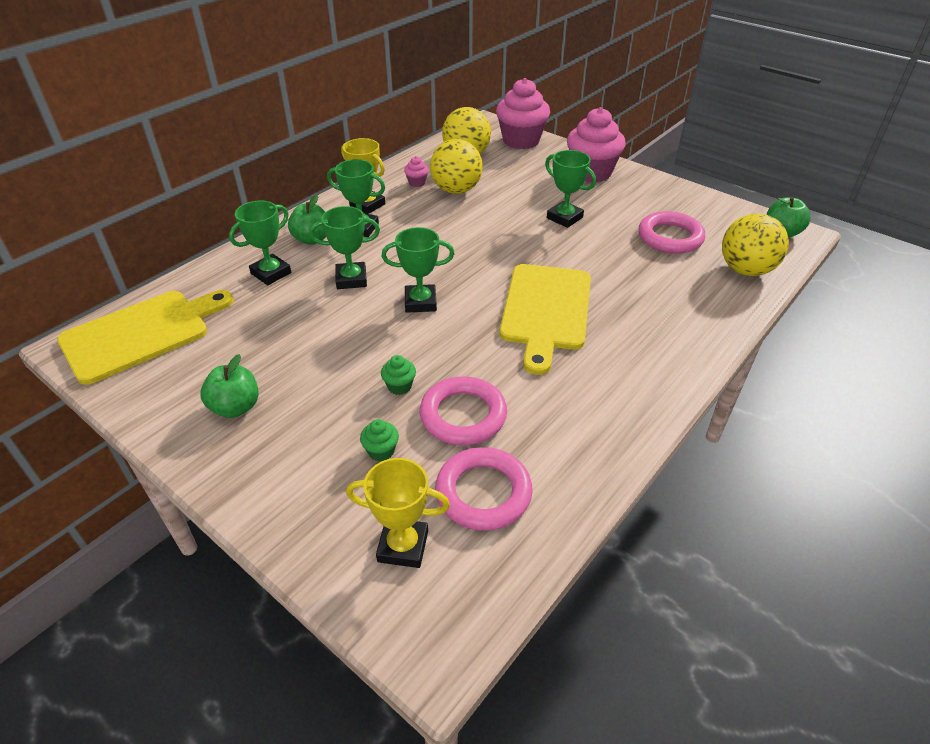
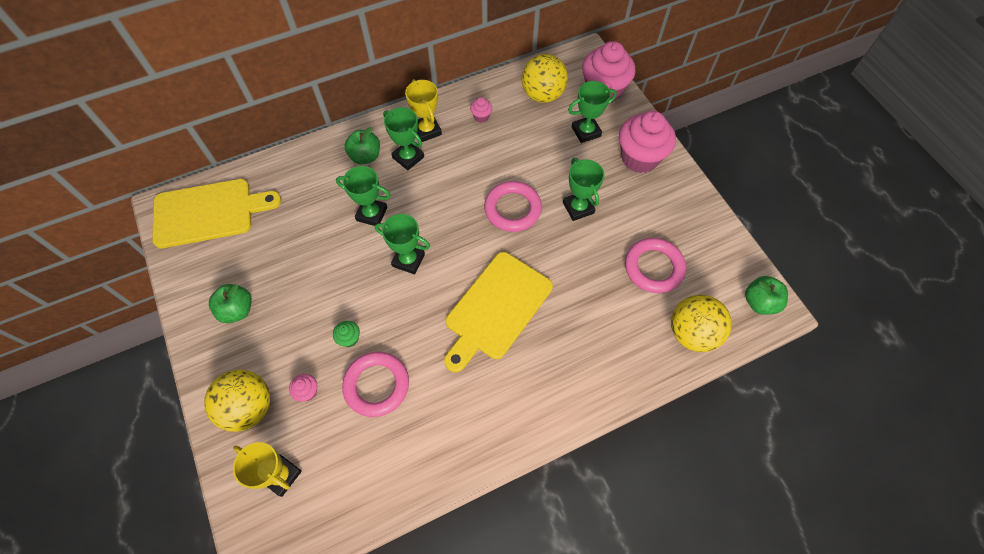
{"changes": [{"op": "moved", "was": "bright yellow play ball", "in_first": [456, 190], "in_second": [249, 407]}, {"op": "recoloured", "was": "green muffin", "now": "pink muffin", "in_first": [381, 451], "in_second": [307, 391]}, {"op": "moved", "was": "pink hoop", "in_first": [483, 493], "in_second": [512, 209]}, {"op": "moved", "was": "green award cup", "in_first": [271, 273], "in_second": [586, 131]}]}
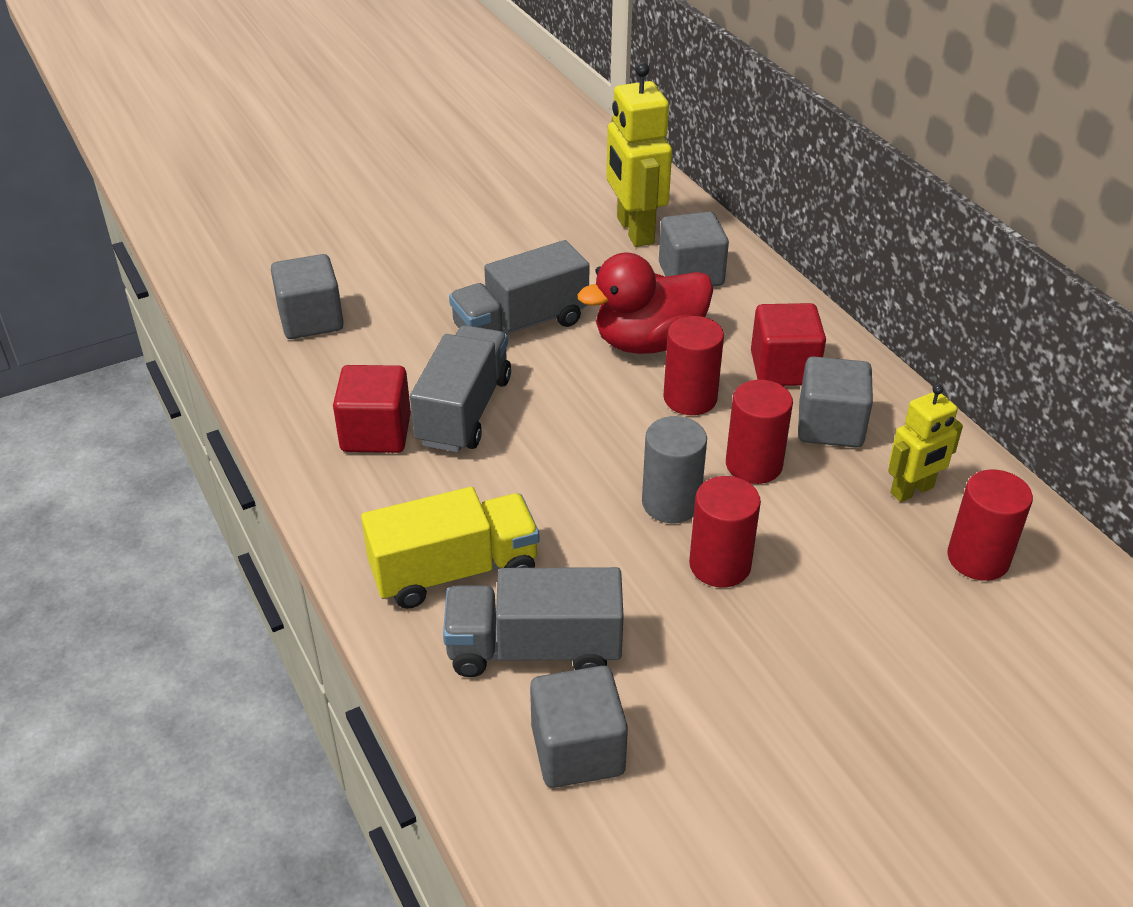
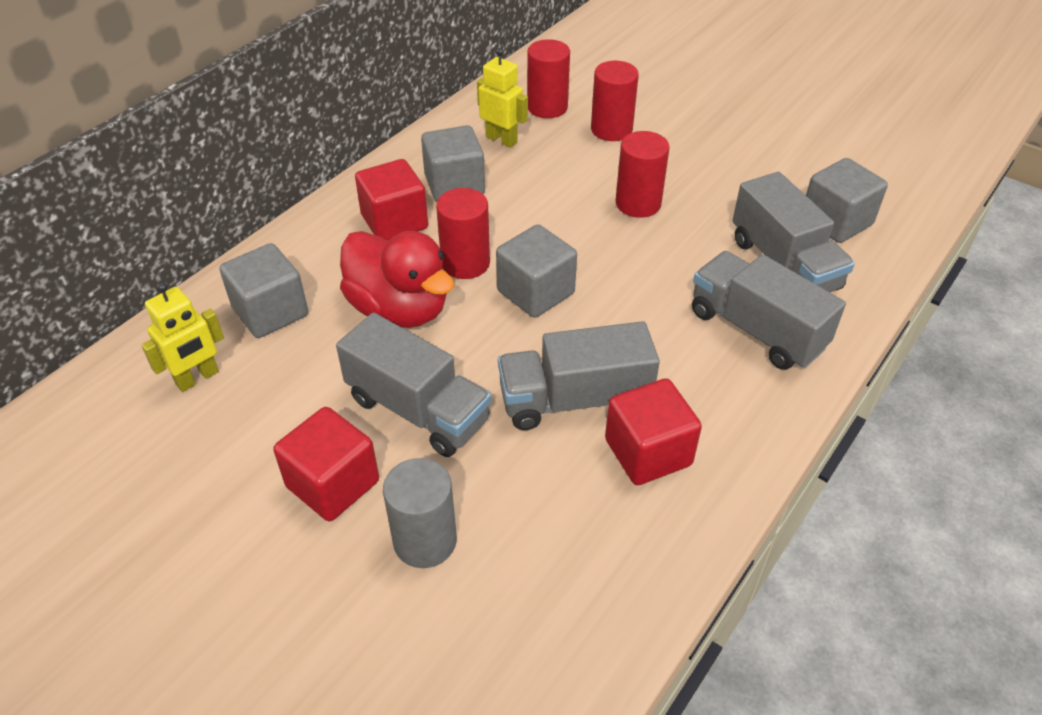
{"changes": [{"op": "resized", "was": "bright yellow toy robot", "in_first": [634, 231], "in_second": [197, 378], "ratio": 0.6}, {"op": "added", "now": "crimson solid cube", "in_second": [333, 484]}, {"op": "moved", "was": "ash-grey cylinder shape", "in_first": [671, 503], "in_second": [425, 541]}, {"op": "moved", "was": "ash-grey solid cube", "in_first": [311, 320], "in_second": [535, 292]}, {"op": "moved", "was": "crimson cylinder shape", "in_first": [753, 465], "in_second": [611, 129]}, {"op": "recoloured", "was": "bright yellow truck", "now": "ash-grey truck", "in_first": [454, 571], "in_second": [756, 330]}]}
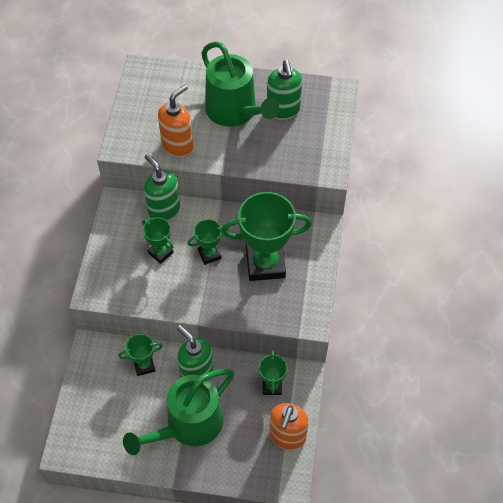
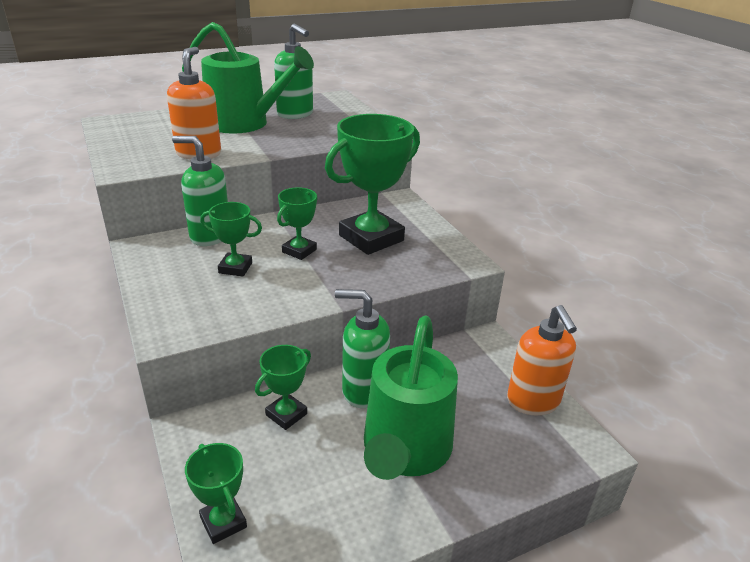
{"changes": [{"op": "moved", "was": "green award cup", "in_first": [272, 386], "in_second": [223, 522]}]}
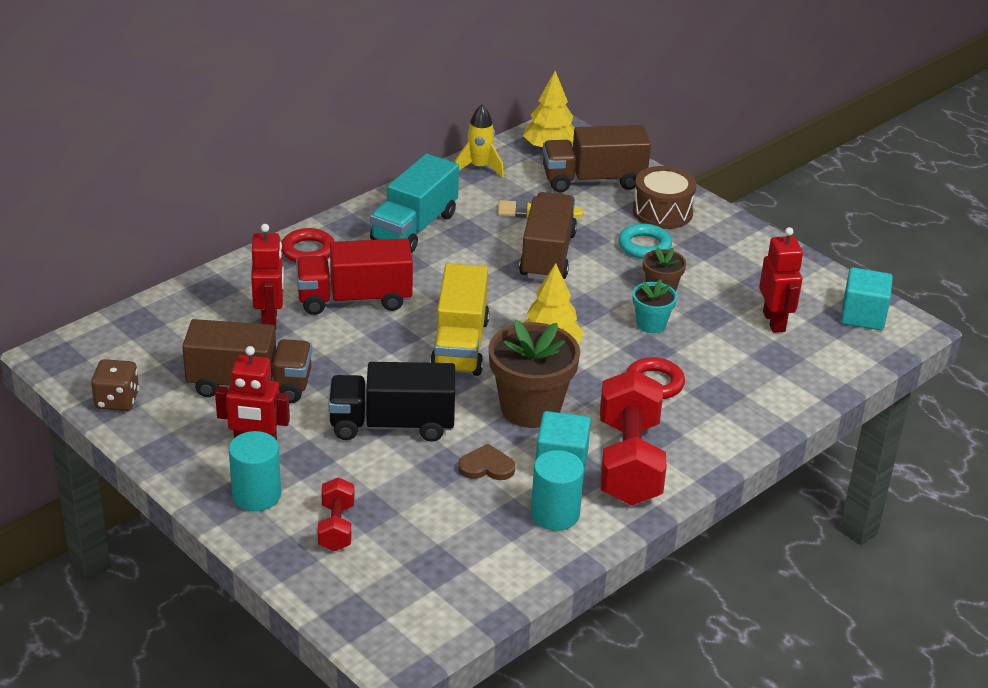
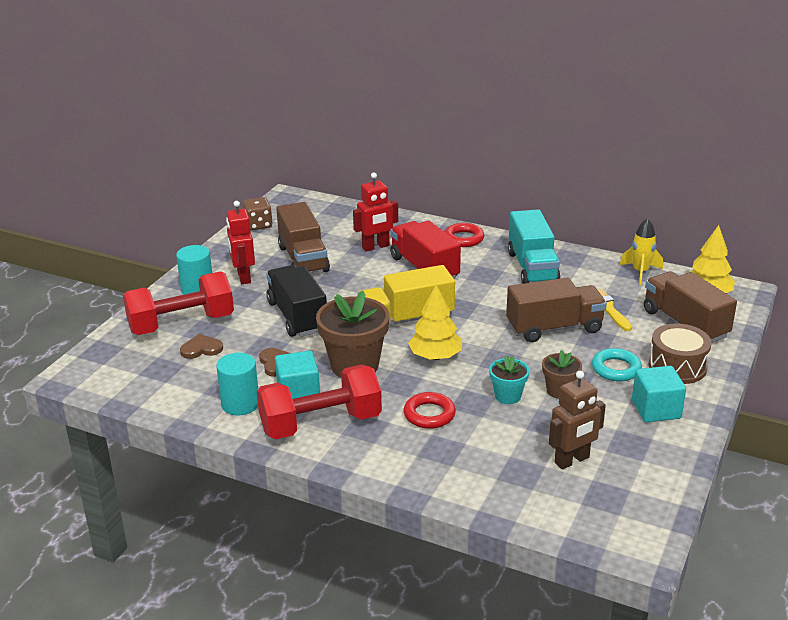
{"changes": [{"op": "resized", "was": "crimson dumbbell", "in_first": [336, 527], "in_second": [181, 324], "ratio": 1.97}, {"op": "added", "now": "russet heart", "in_second": [201, 349]}, {"op": "turned", "was": "teal truck", "in_first": [414, 227], "in_second": [532, 267], "clockwise": -105}, {"op": "recoloured", "was": "crimson toy robot", "now": "russet toy robot", "in_first": [774, 321], "in_second": [572, 460]}, {"op": "moved", "was": "teal solid cube", "in_first": [863, 316], "in_second": [656, 409]}]}
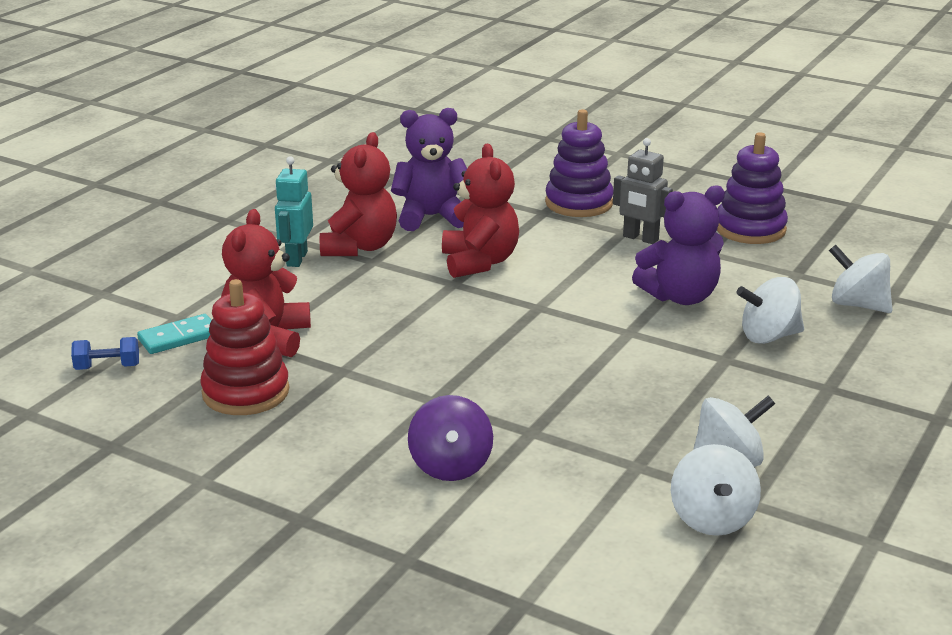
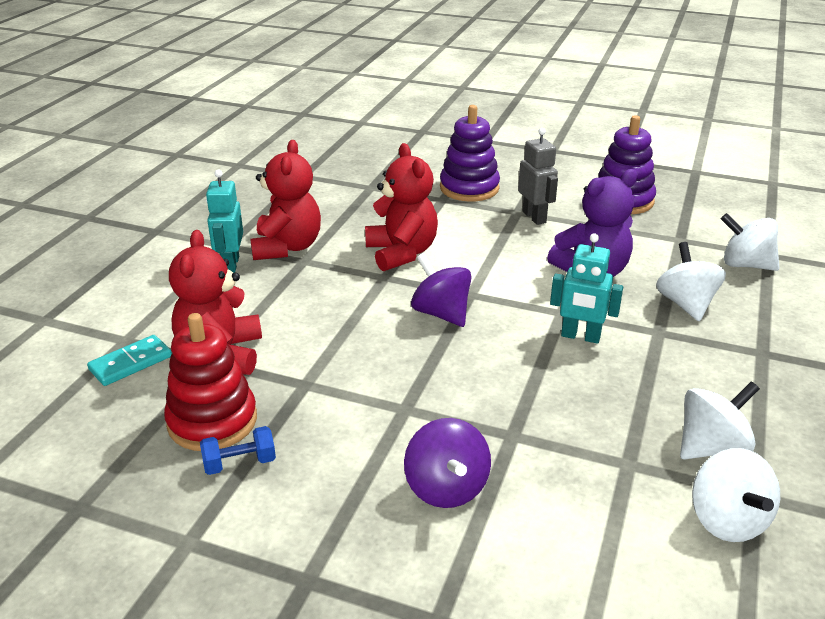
{"changes": [{"op": "moved", "was": "royal blue dumbbell", "in_first": [107, 367], "in_second": [240, 463]}, {"op": "added", "now": "royal purple toy top", "in_second": [441, 313]}, {"op": "turned", "was": "ash-grey toy robot", "in_first": [640, 238], "in_second": [534, 217], "clockwise": -135}, {"op": "added", "now": "teal toy robot", "in_second": [580, 337]}, {"op": "turned", "was": "snow-white toy top", "in_first": [768, 336], "in_second": [685, 304], "clockwise": 105}, {"op": "removed", "was": "royal purple stuffed bear", "in_first": [431, 217]}]}
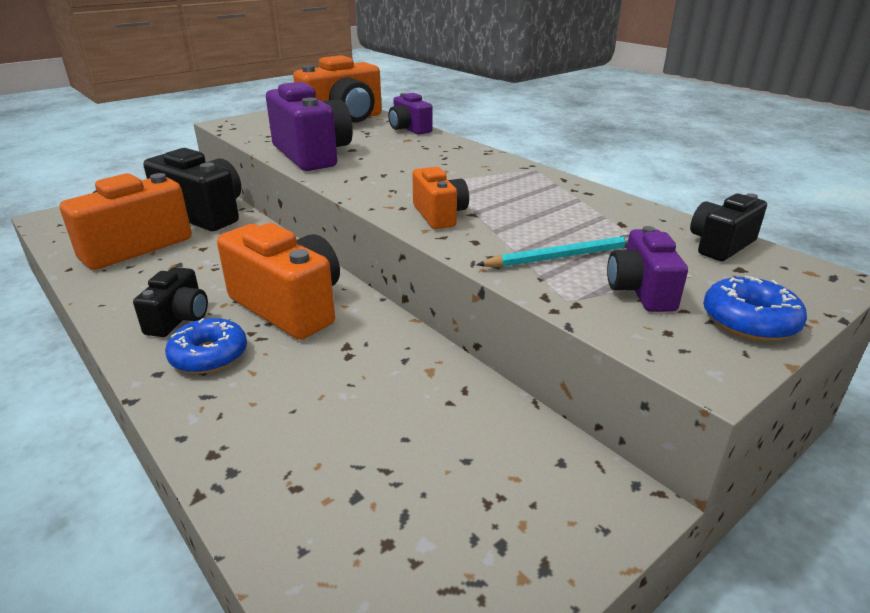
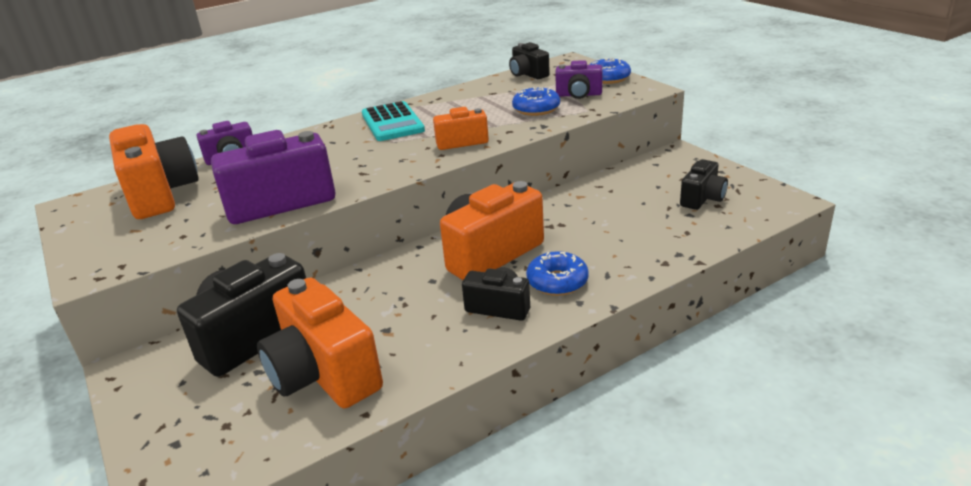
{"changes": [{"op": "added", "now": "teal adding machine", "in_second": [392, 122]}, {"op": "replaced", "was": "teal pencil", "now": "royal blue doughnut", "in_first": [563, 257], "in_second": [536, 109]}, {"op": "added", "now": "black compact camera", "in_second": [702, 198]}]}
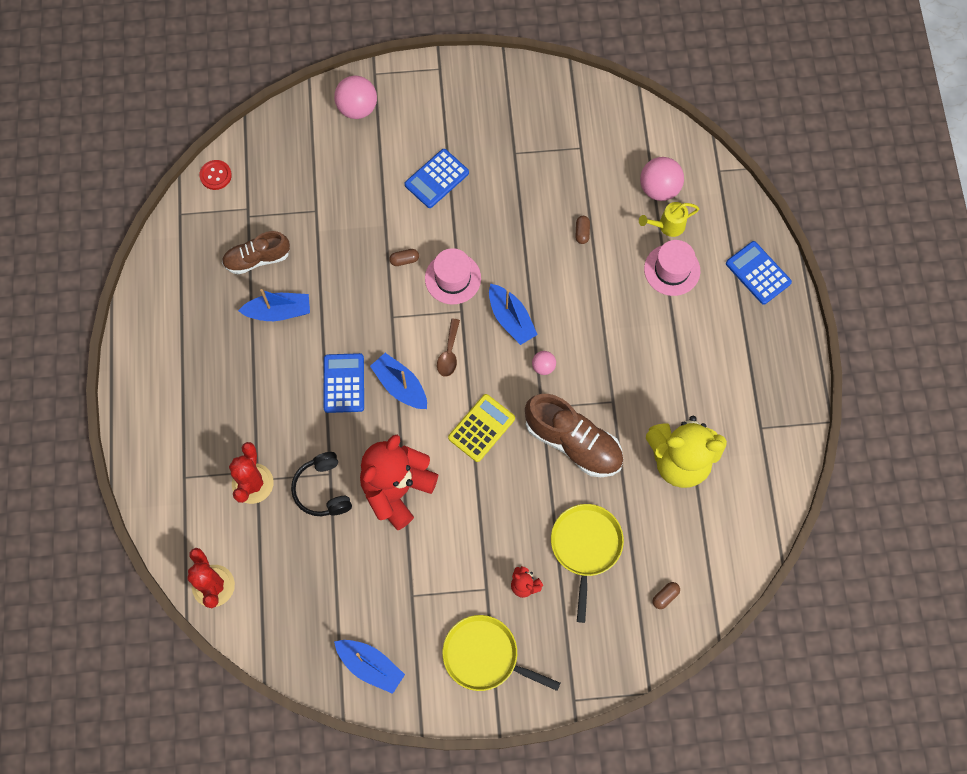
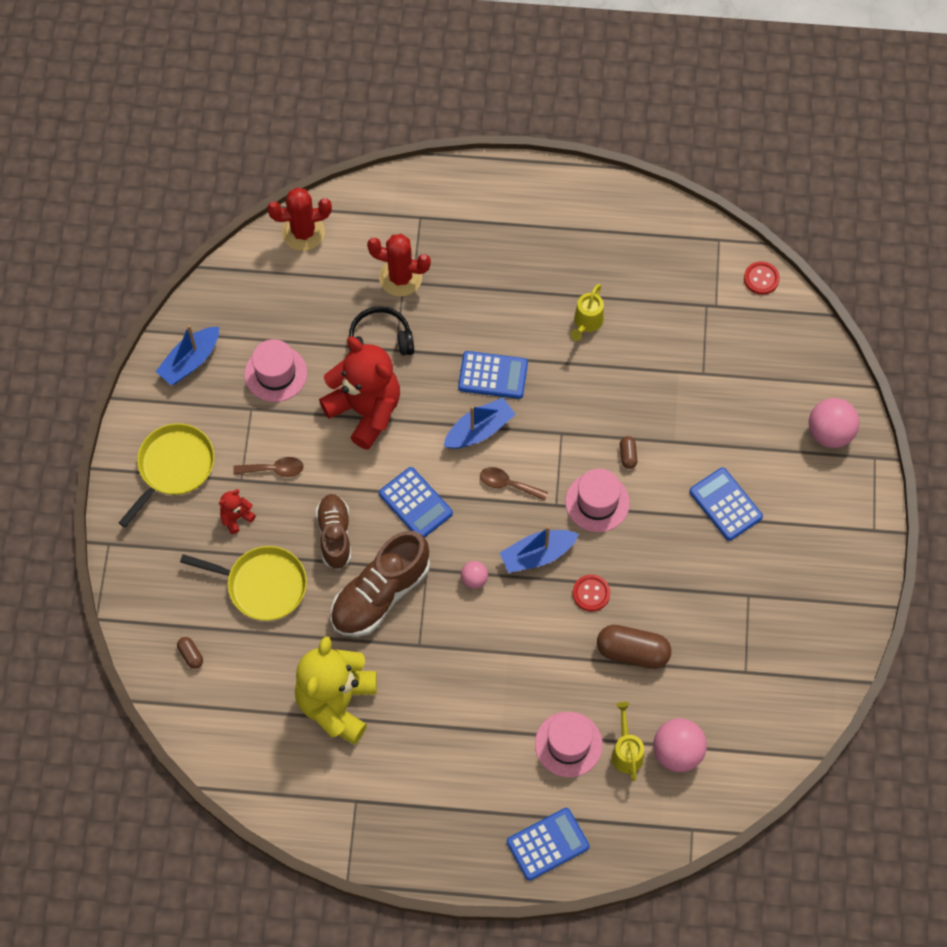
{"changes": [{"op": "added", "now": "russet spoon", "in_second": [274, 469]}, {"op": "added", "now": "pink tall hat", "in_second": [275, 373]}, {"op": "moved", "was": "russet shoe", "in_first": [257, 259], "in_second": [335, 535]}, {"op": "recoloured", "was": "bright yellow adding machine", "now": "royal blue adding machine", "in_first": [481, 428], "in_second": [415, 503]}, {"op": "replaced", "was": "royal blue boat", "now": "bright yellow sprinkling can", "in_first": [279, 311], "in_second": [587, 323]}, {"op": "added", "now": "crimson sewing button", "in_second": [591, 593]}, {"op": "resized", "was": "russet pill shape", "in_first": [582, 232], "in_second": [632, 652], "ratio": 2.11}]}
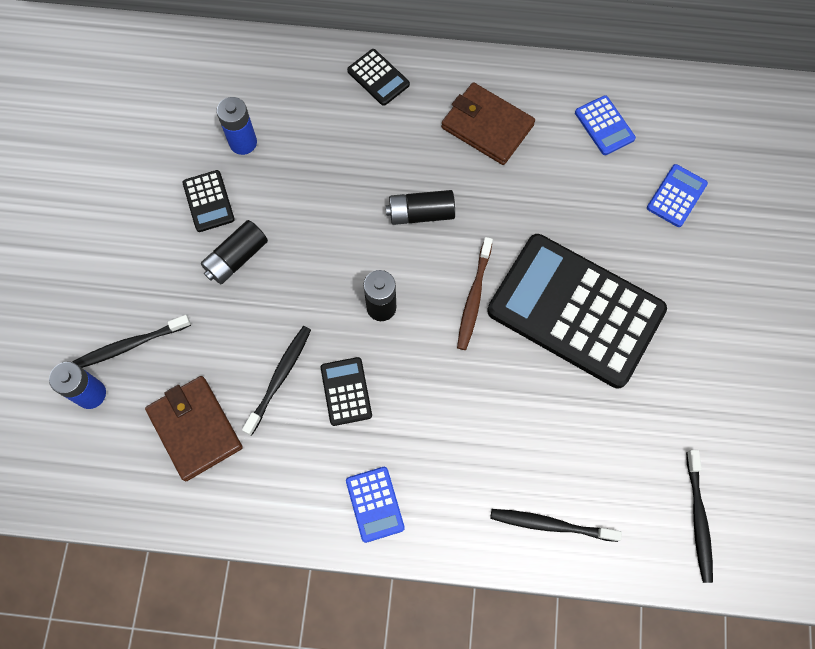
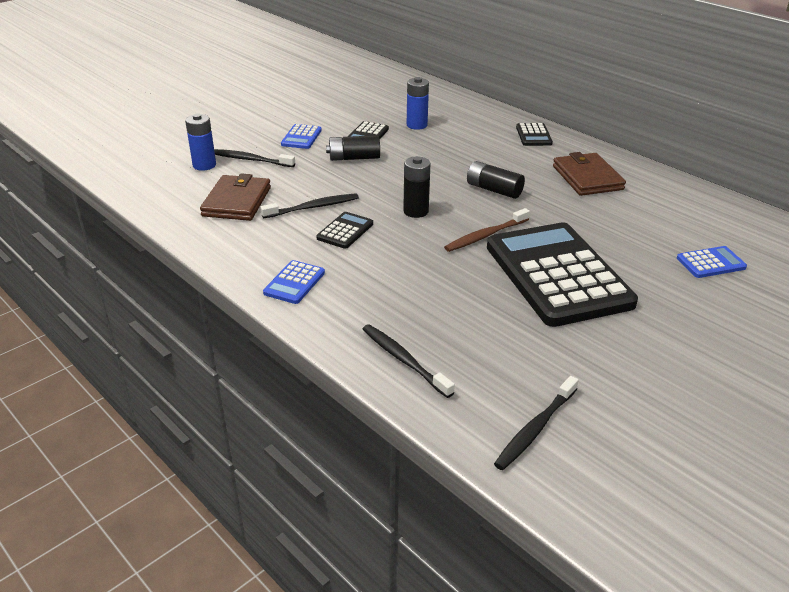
{"changes": [{"op": "moved", "was": "royal blue adding machine", "in_first": [604, 126], "in_second": [301, 137]}]}
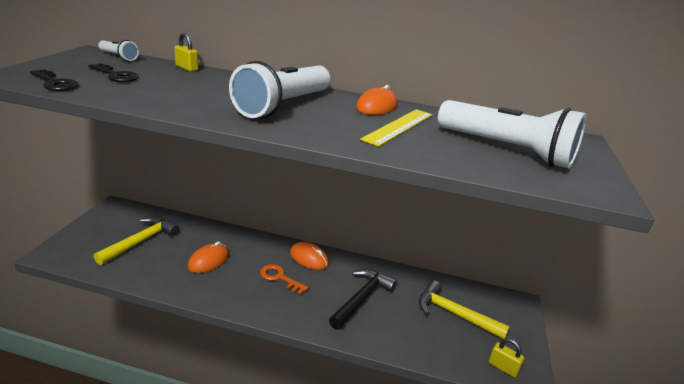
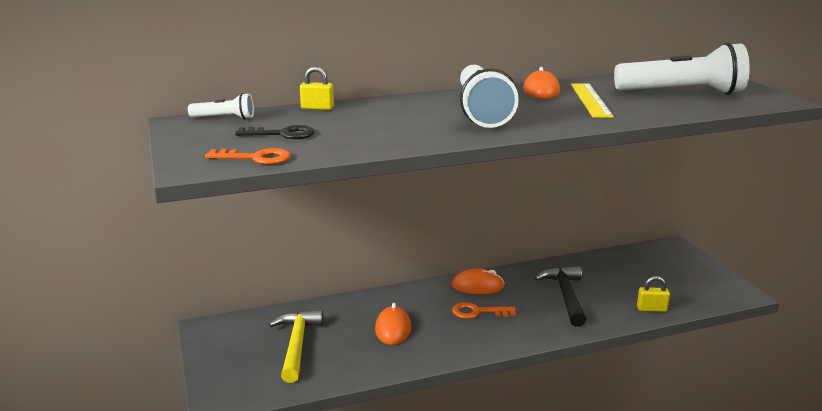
{"changes": [{"op": "recoloured", "was": "black key", "now": "orange key", "in_first": [55, 83], "in_second": [256, 158]}, {"op": "moved", "was": "bright yellow padlock", "in_first": [503, 367], "in_second": [651, 309]}, {"op": "removed", "was": "bright yellow claw hammer", "in_first": [454, 314]}]}
